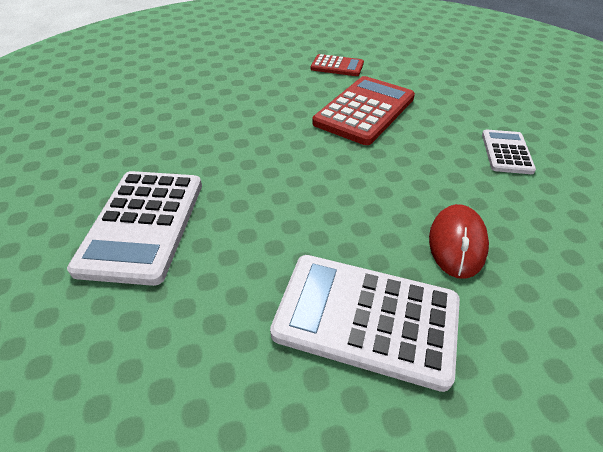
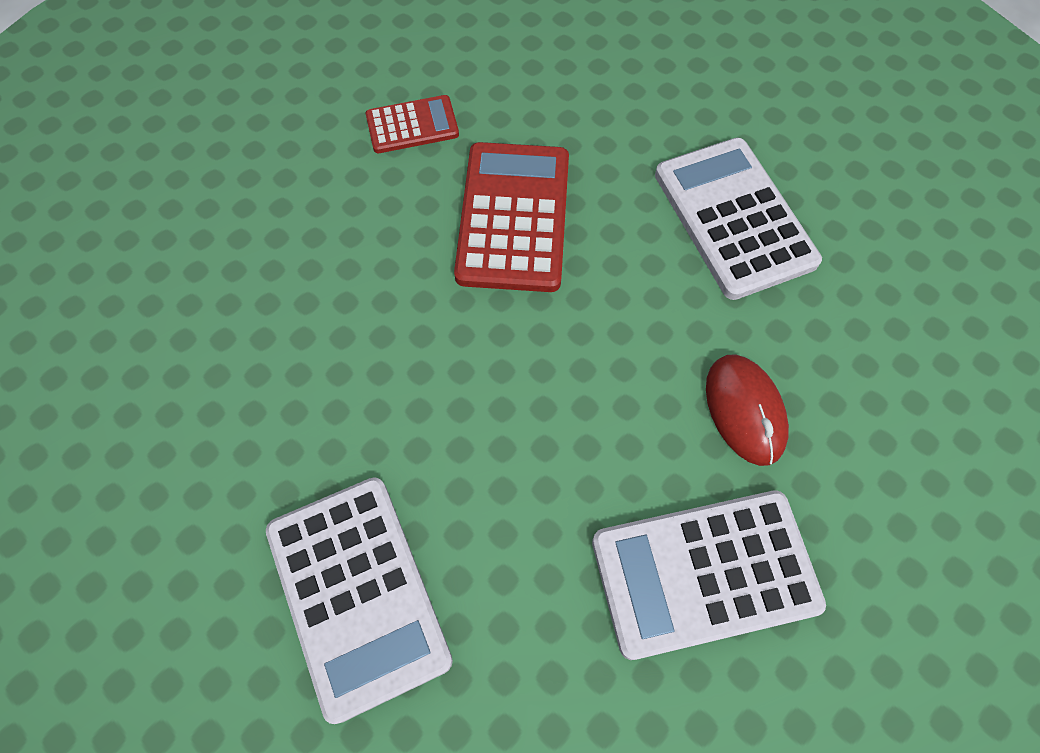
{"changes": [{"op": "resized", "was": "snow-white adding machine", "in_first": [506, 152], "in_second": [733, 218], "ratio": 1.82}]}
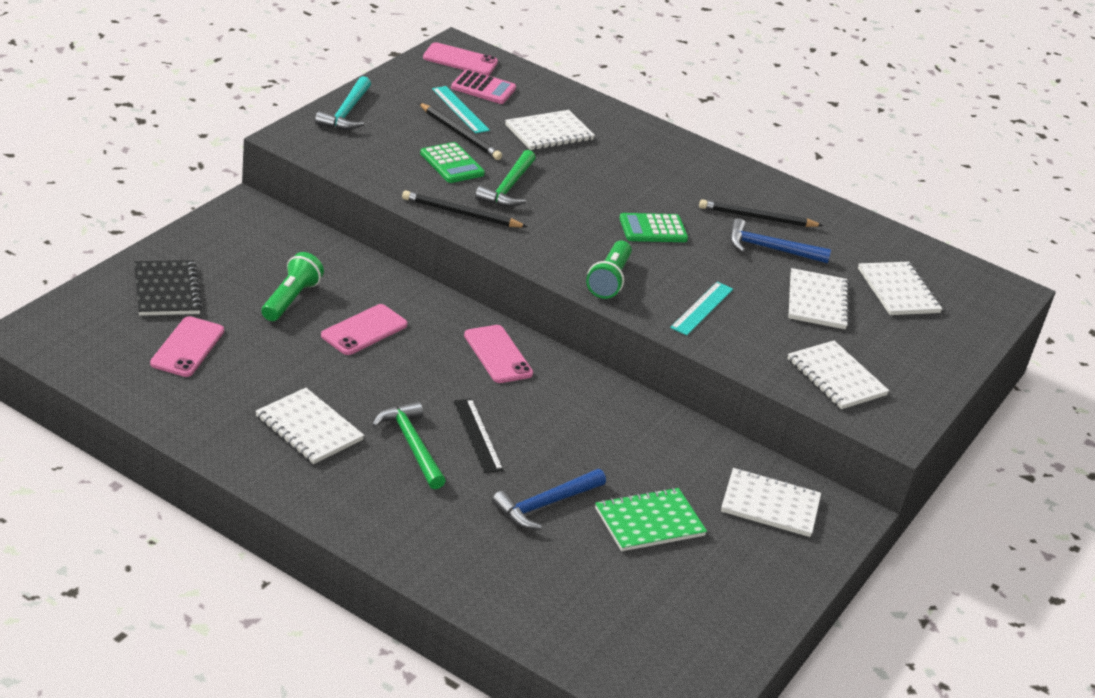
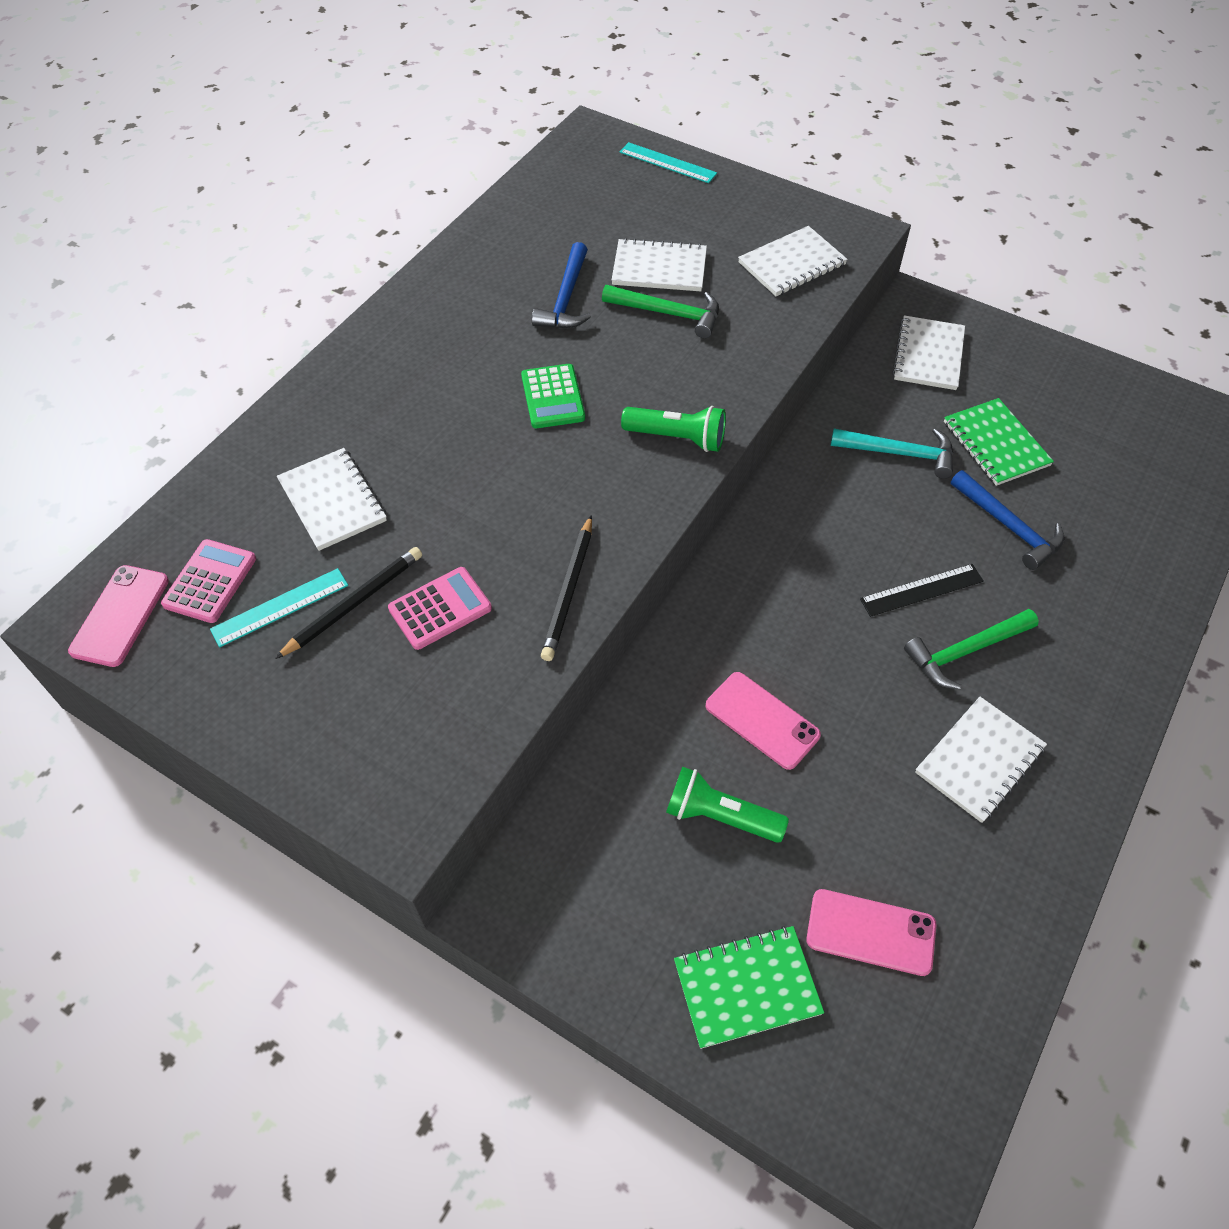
{"changes": [{"op": "recoloured", "was": "green adding machine", "now": "pink adding machine", "in_first": [452, 164], "in_second": [440, 609]}, {"op": "moved", "was": "green claw hammer", "in_first": [508, 188], "in_second": [668, 314]}, {"op": "moved", "was": "teal straightedge", "in_first": [702, 308], "in_second": [667, 163]}, {"op": "recoloured", "was": "black notebook", "now": "green notebook", "in_first": [167, 290], "in_second": [747, 987]}, {"op": "moved", "was": "teal claw hammer", "in_first": [346, 112], "in_second": [900, 453]}, {"op": "removed", "was": "pink smartphone", "in_first": [498, 354]}, {"op": "removed", "was": "black pencil", "in_first": [757, 217]}, {"op": "removed", "was": "snow-white notebook", "in_first": [898, 291]}]}
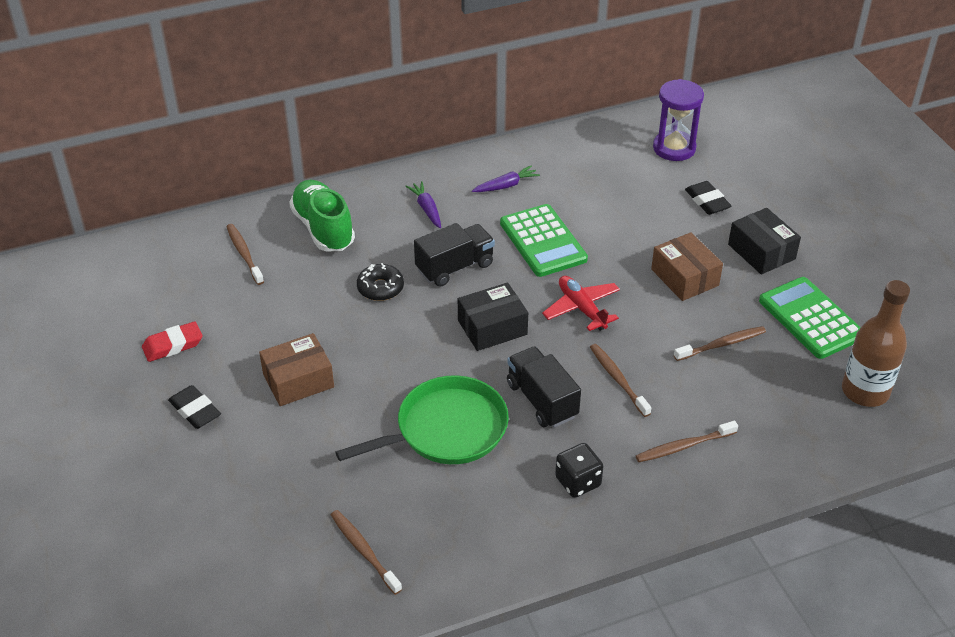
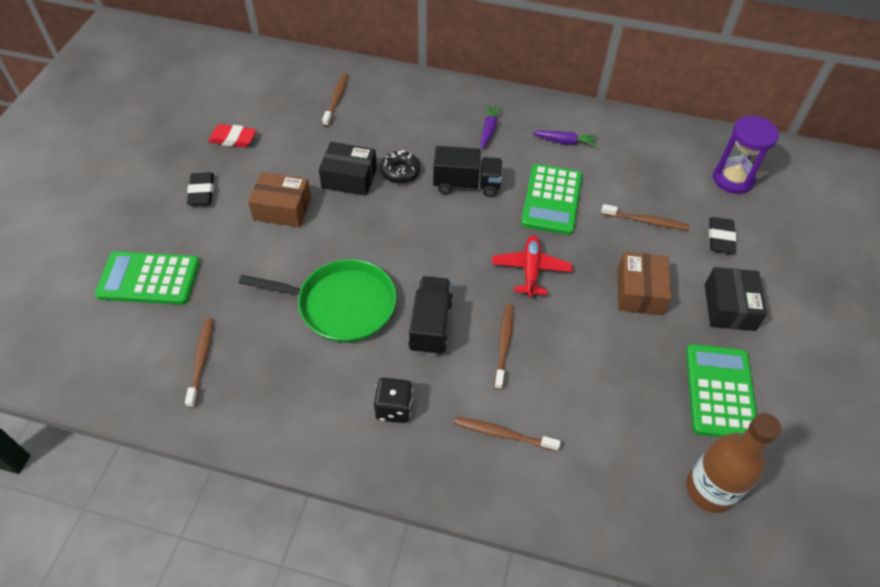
{"changes": [{"op": "added", "now": "green adding machine", "in_second": [149, 279]}, {"op": "moved", "was": "black parcel", "in_first": [492, 327], "in_second": [349, 178]}, {"op": "moved", "was": "russet dental brush", "in_first": [722, 344], "in_second": [646, 221]}, {"op": "removed", "was": "green shoe", "in_first": [323, 228]}]}
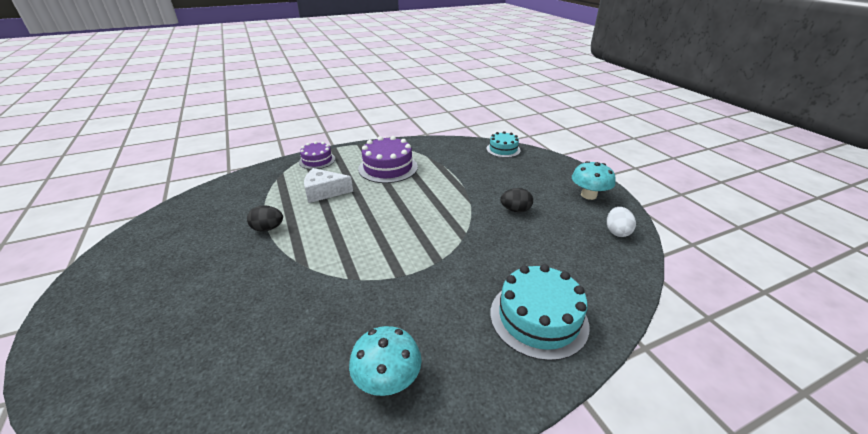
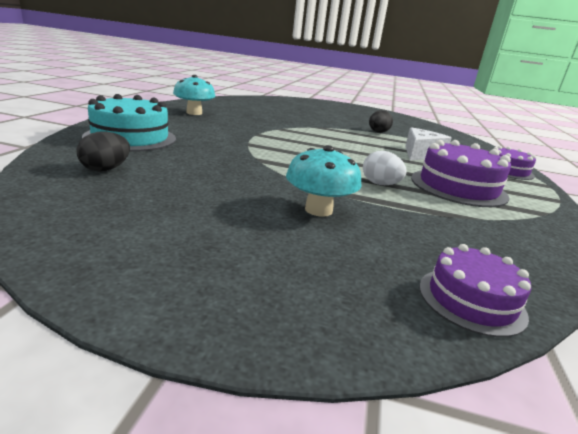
{"changes": [{"op": "moved", "was": "black toy egg", "in_first": [515, 210], "in_second": [105, 169]}, {"op": "moved", "was": "teal mushroom", "in_first": [588, 195], "in_second": [318, 210]}, {"op": "moved", "was": "snow-white toy egg", "in_first": [617, 232], "in_second": [380, 184]}, {"op": "recoloured", "was": "teal cake", "now": "royal purple cake", "in_first": [503, 149], "in_second": [471, 300]}]}
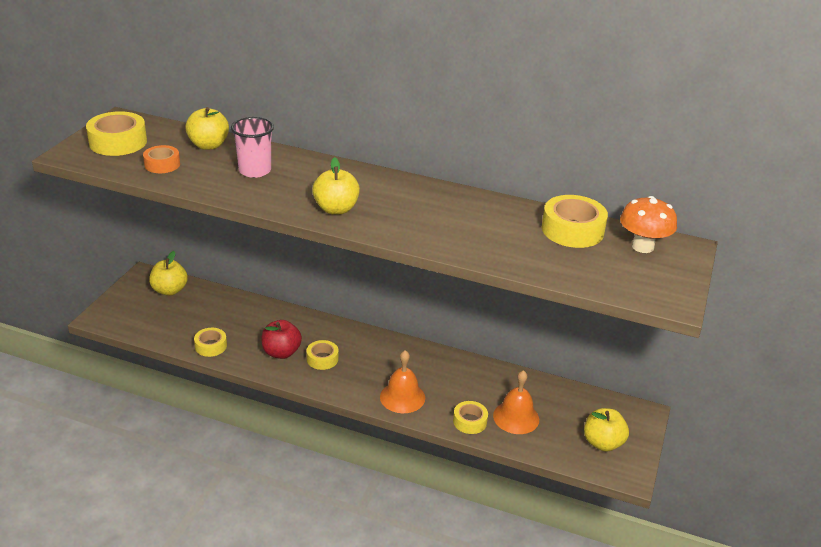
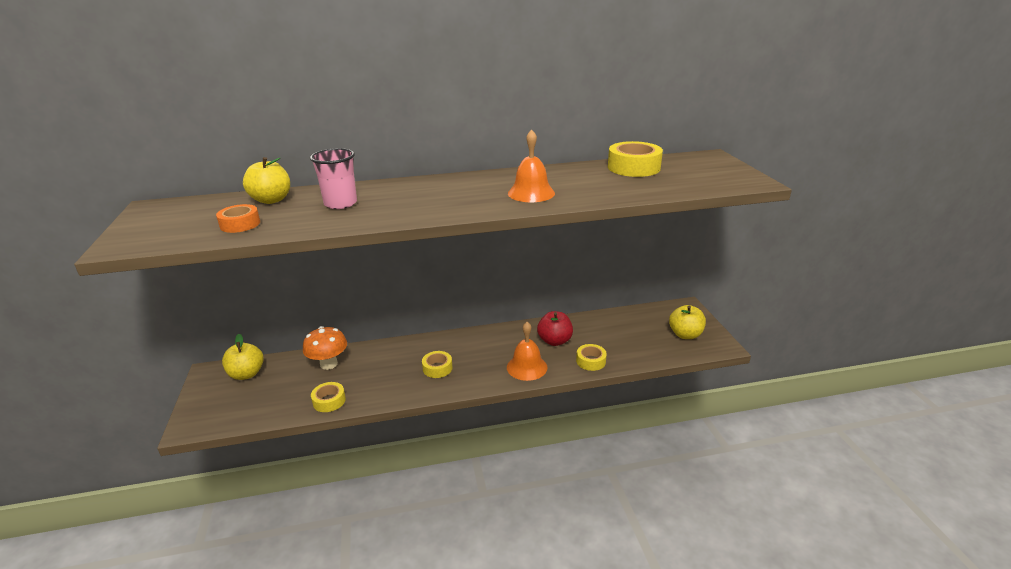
{"changes": [{"op": "moved", "was": "orange mushroom", "in_first": [642, 246], "in_second": [329, 364]}, {"op": "moved", "was": "orange school bell", "in_first": [516, 417], "in_second": [531, 193]}, {"op": "moved", "was": "crimson apple", "in_first": [281, 352], "in_second": [554, 341]}, {"op": "removed", "was": "bright yellow sticky tape", "in_first": [118, 142]}, {"op": "removed", "was": "bright yellow apple", "in_first": [336, 209]}]}
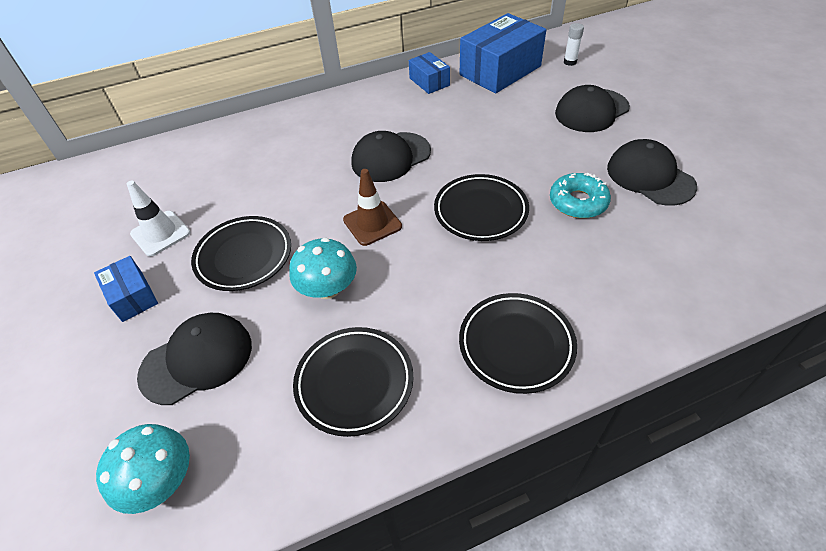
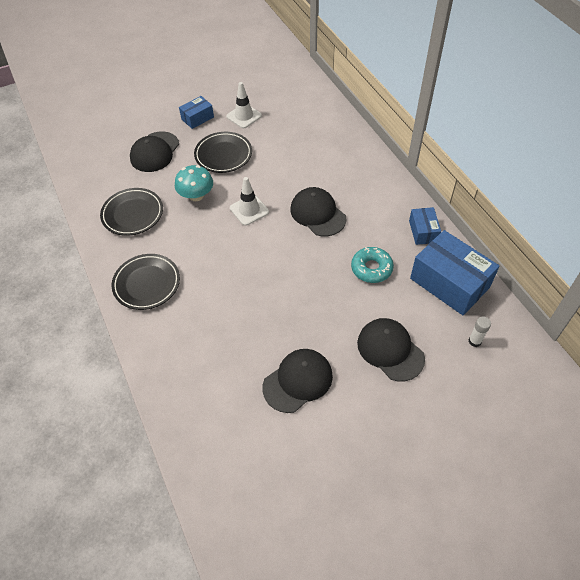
{"changes": [{"op": "turned", "was": "black peaked cap", "in_first": [197, 360], "in_second": [154, 152], "clockwise": 60}, {"op": "recoloured", "was": "russet road cone", "now": "snow-white road cone", "in_first": [372, 223], "in_second": [249, 210]}, {"op": "moved", "was": "teal doughnut", "in_first": [578, 202], "in_second": [371, 268]}, {"op": "turned", "was": "royal blue parcel", "in_first": [429, 82], "in_second": [423, 231], "clockwise": -60}, {"op": "removed", "was": "teal mushroom", "in_first": [161, 480]}, {"op": "removed", "was": "black dinner plate", "in_first": [480, 211]}]}
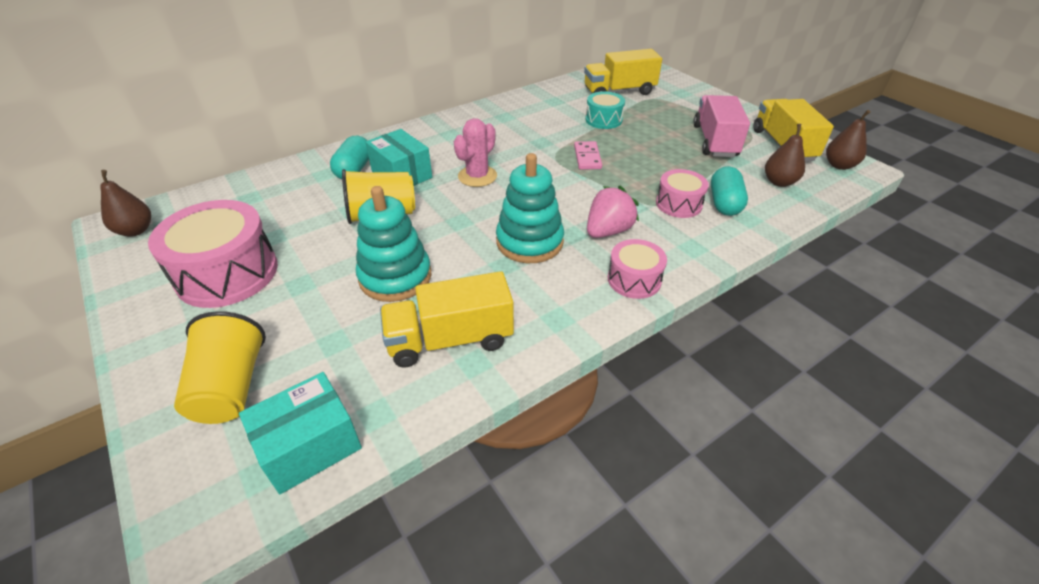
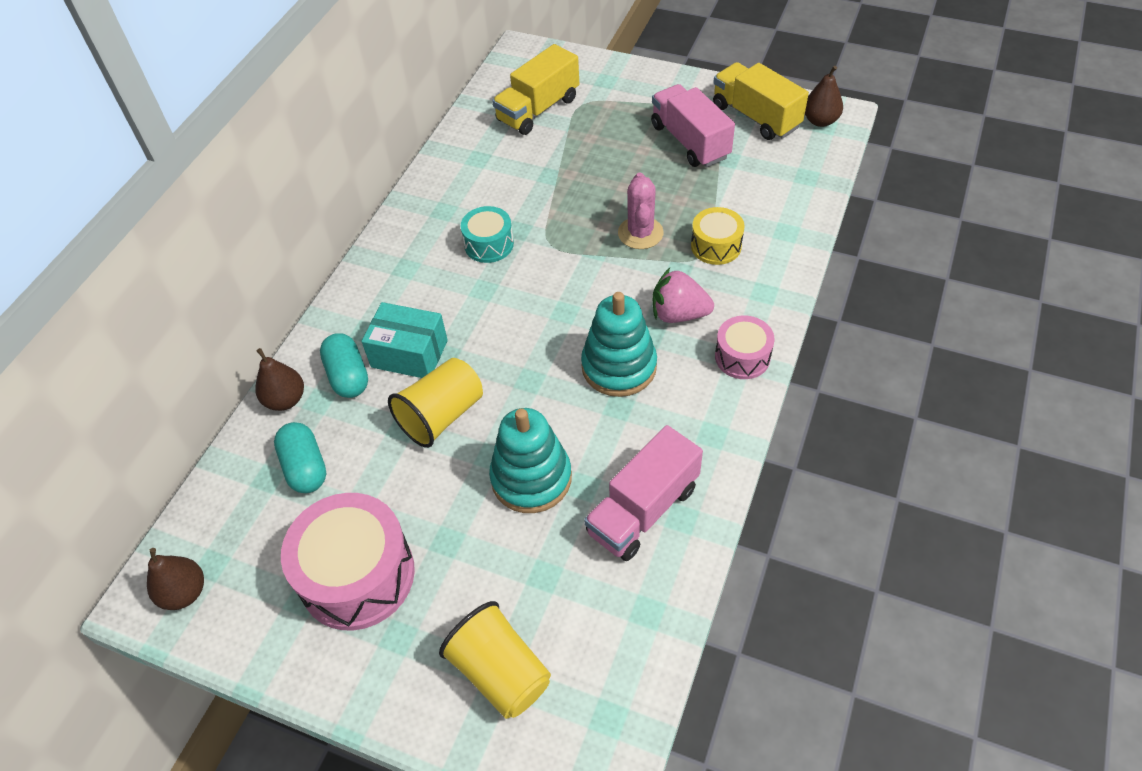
{"changes": [{"op": "moved", "was": "russet pear fruit", "in_first": [779, 182], "in_second": [285, 400]}, {"op": "moved", "was": "teal pill shape", "in_first": [724, 203], "in_second": [305, 467]}, {"op": "moved", "was": "teal drum", "in_first": [603, 120], "in_second": [489, 244]}, {"op": "recoloured", "was": "bright yellow truck", "now": "pink truck", "in_first": [450, 340], "in_second": [643, 510]}, {"op": "moved", "was": "pink cactus", "in_first": [477, 176], "in_second": [640, 233]}, {"op": "turned", "was": "pink toy strawberry", "in_first": [608, 231], "in_second": [678, 314], "clockwise": -90}, {"op": "recoloured", "was": "pink drum", "now": "bright yellow drum", "in_first": [678, 204], "in_second": [716, 246]}, {"op": "removed", "was": "teal parcel", "in_first": [309, 446]}, {"op": "removed", "was": "pink domino tile", "in_first": [587, 157]}]}
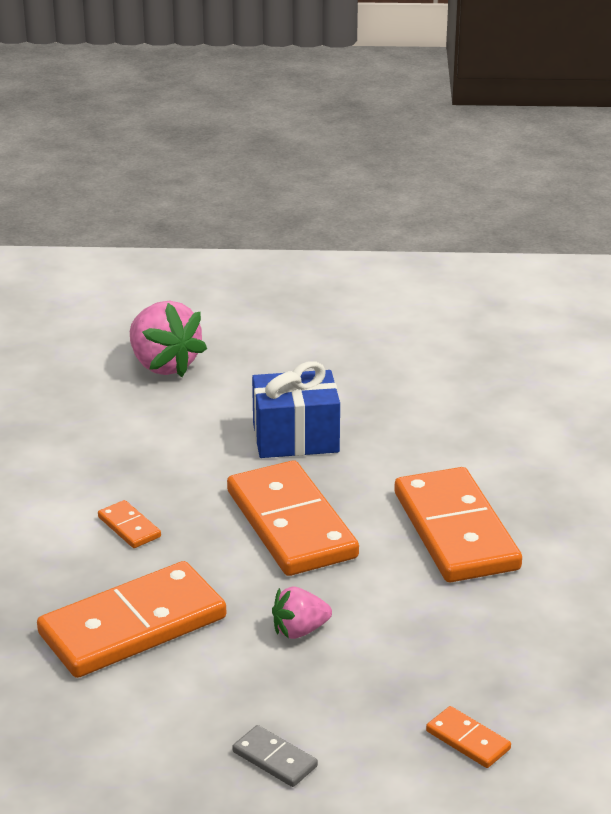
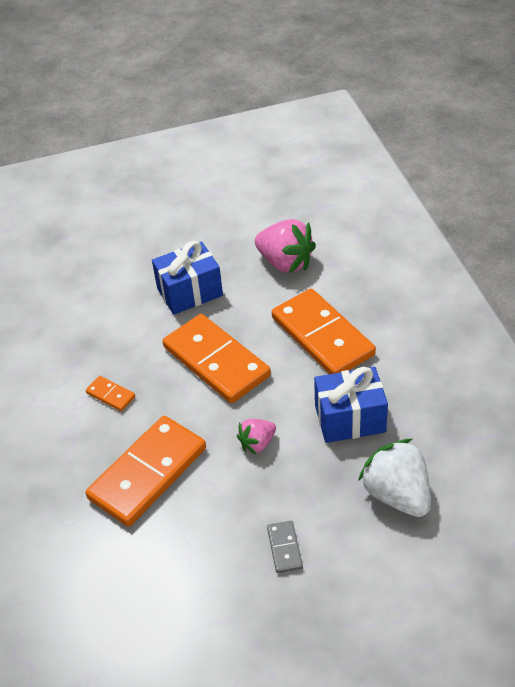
{"changes": [{"op": "moved", "was": "pink toy strawberry", "in_first": [163, 365], "in_second": [285, 263]}, {"op": "turned", "was": "ash-grey domino tile", "in_first": [274, 759], "in_second": [284, 548], "clockwise": 60}, {"op": "added", "now": "royal blue gift", "in_second": [350, 418]}, {"op": "replaced", "was": "orange domino tile", "now": "snow-white toy strawberry", "in_first": [467, 740], "in_second": [397, 494]}]}
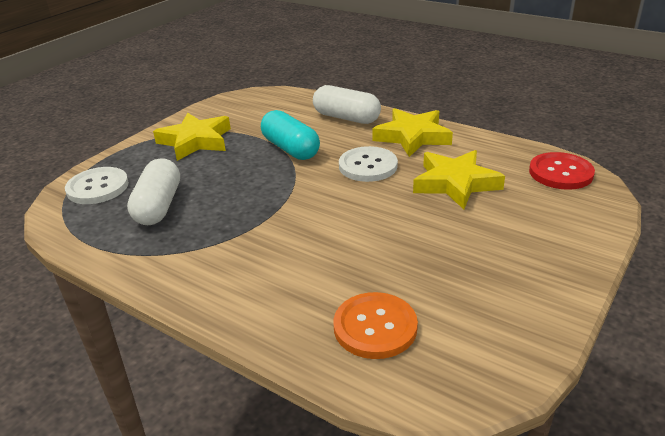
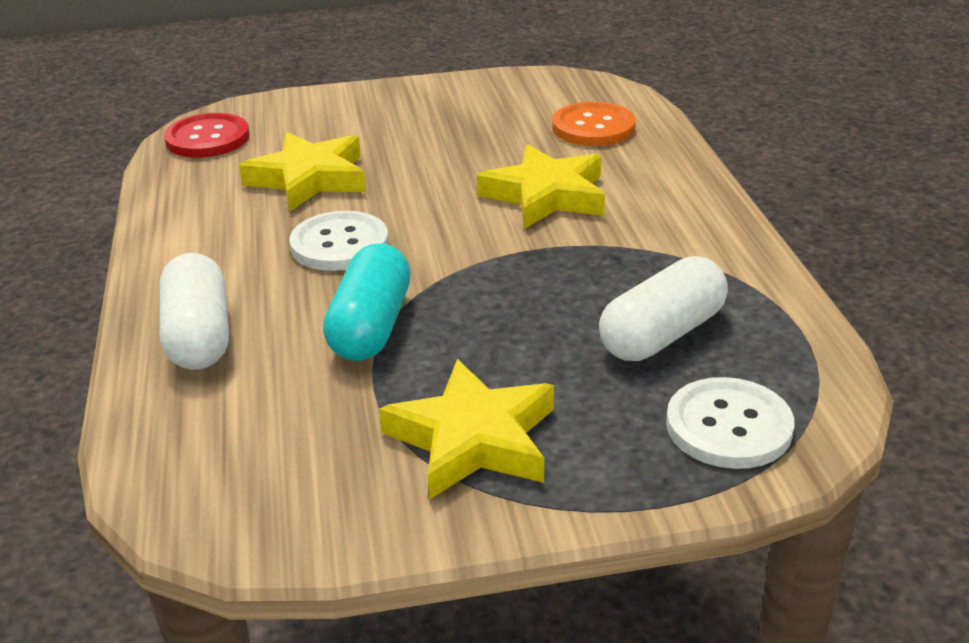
{"changes": [{"op": "moved", "was": "bright yellow star", "in_first": [412, 137], "in_second": [546, 195]}]}
